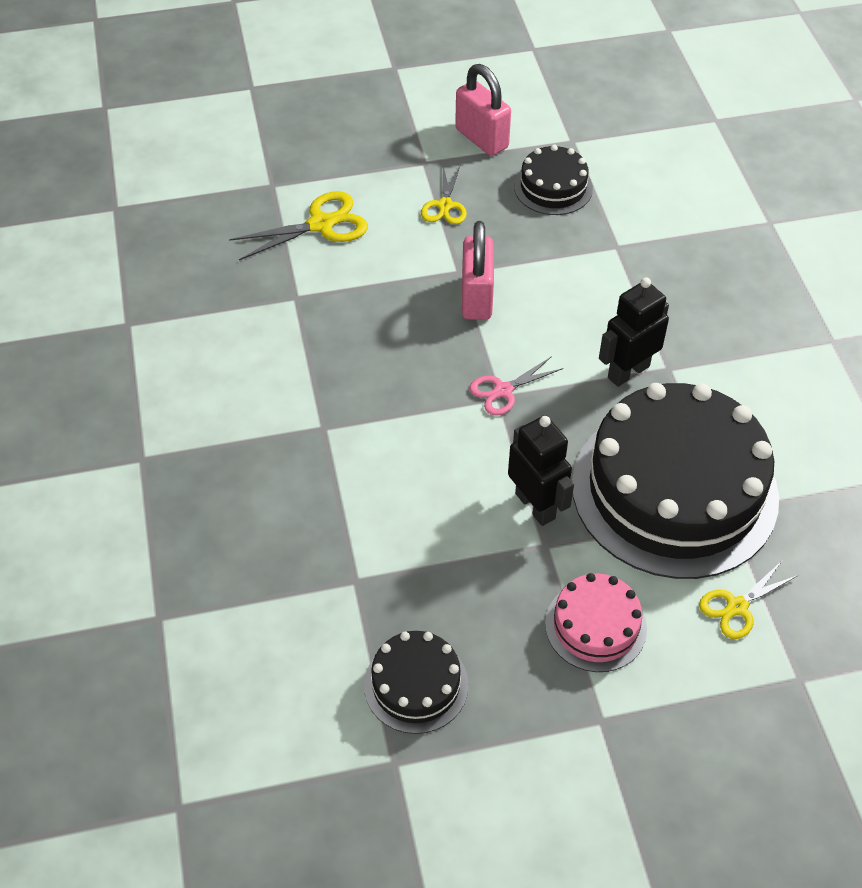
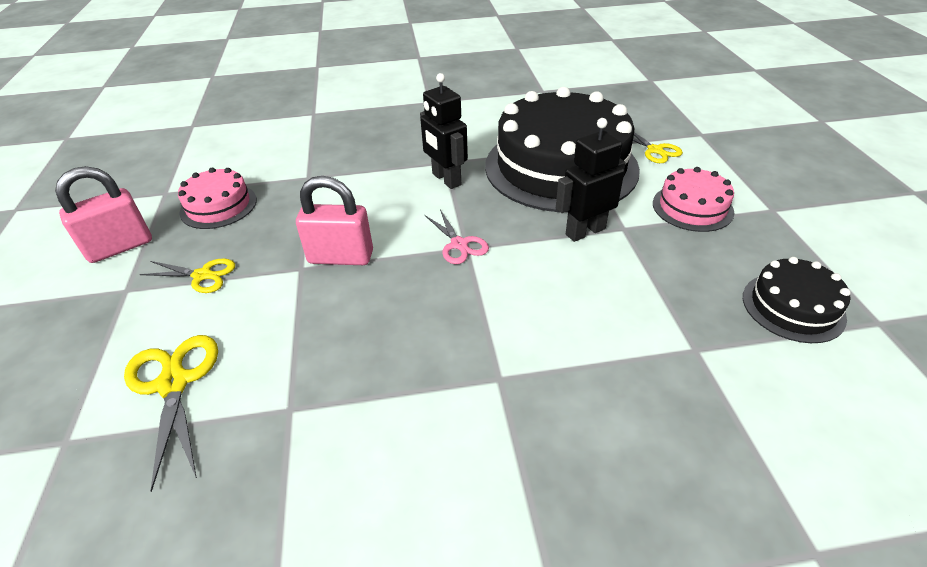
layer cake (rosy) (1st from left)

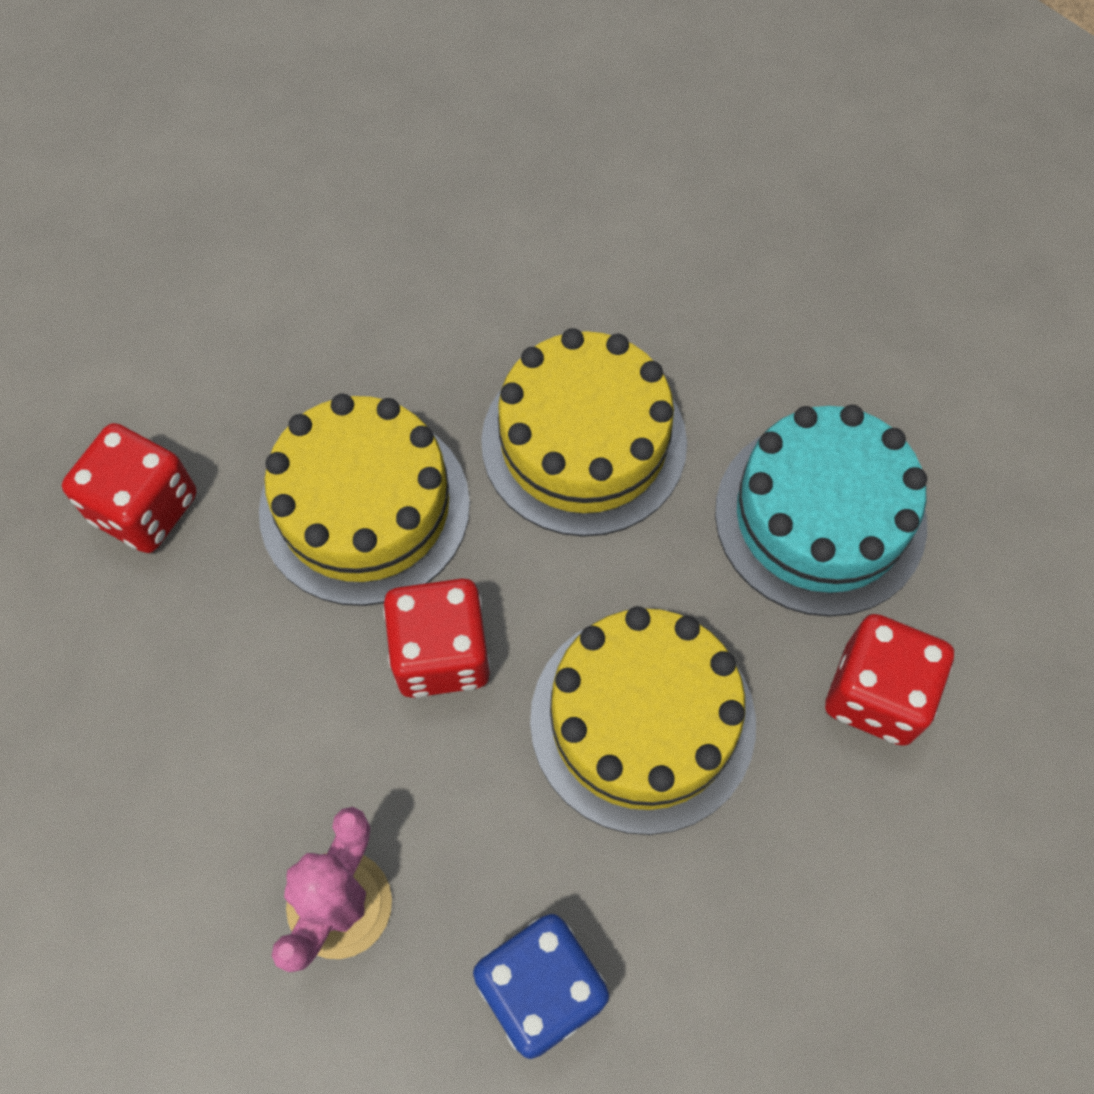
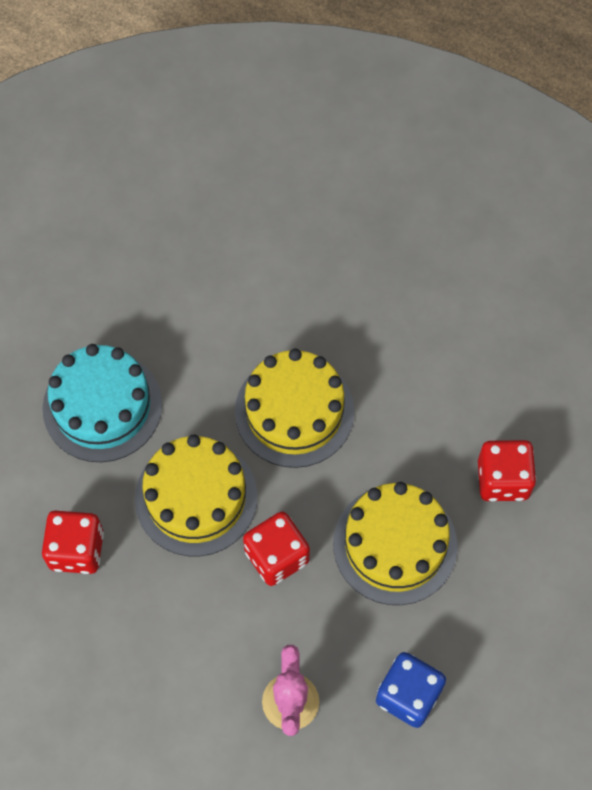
layer cake (teal)

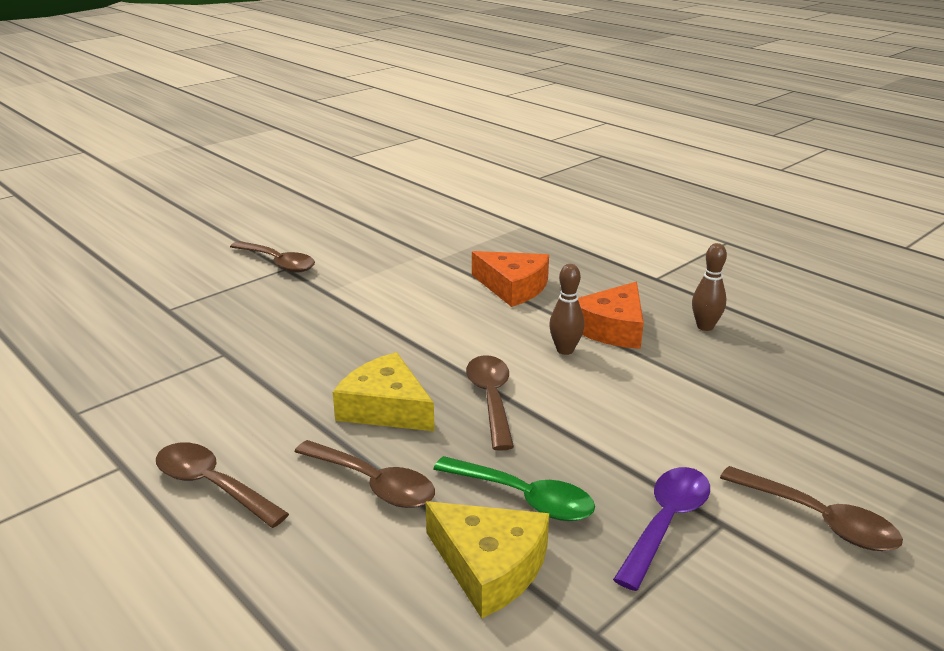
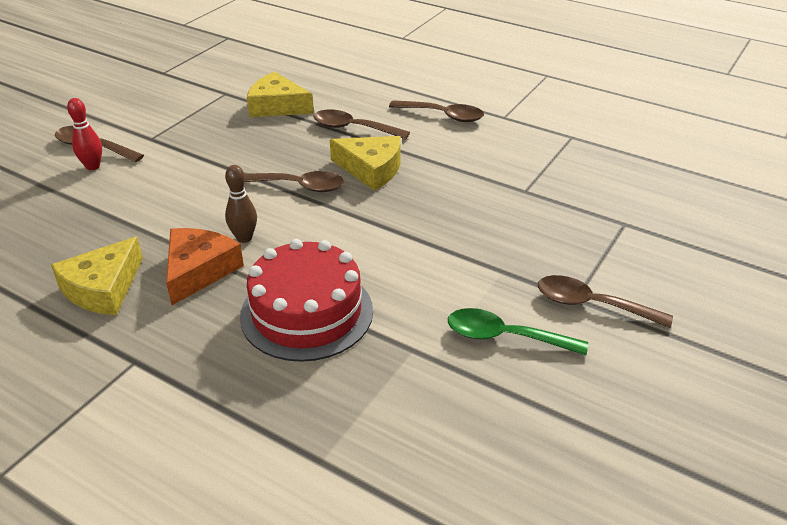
teaspoon (royal purple)
skittle (red)
teaspoon (leaf-green)
layer cake (red)
piece of cheese (bright yellow) (1st from left)
teaspoon (brown) (2nd from left)

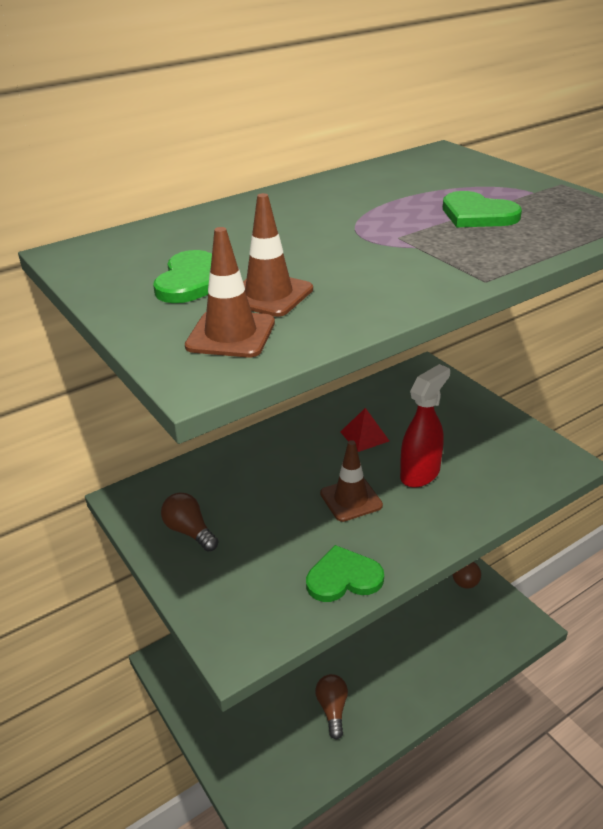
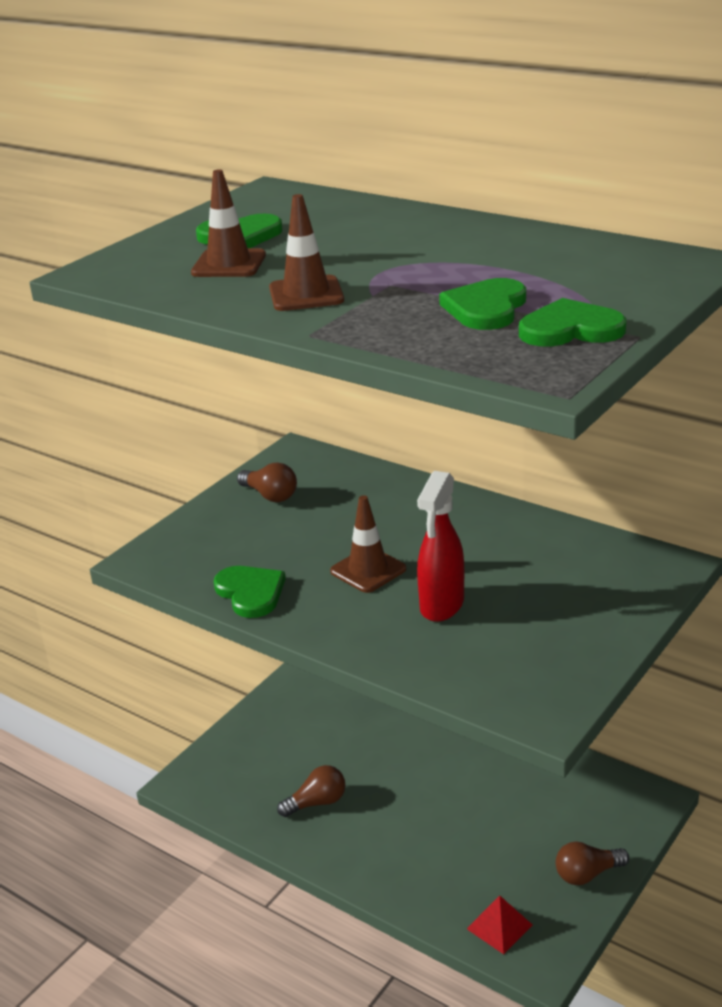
love heart (leaf-green) (4th from left)
road cone (brown) (2nd from left)
pyramid (red)
bulb (brown) (1st from left)
spray cleaner (red)

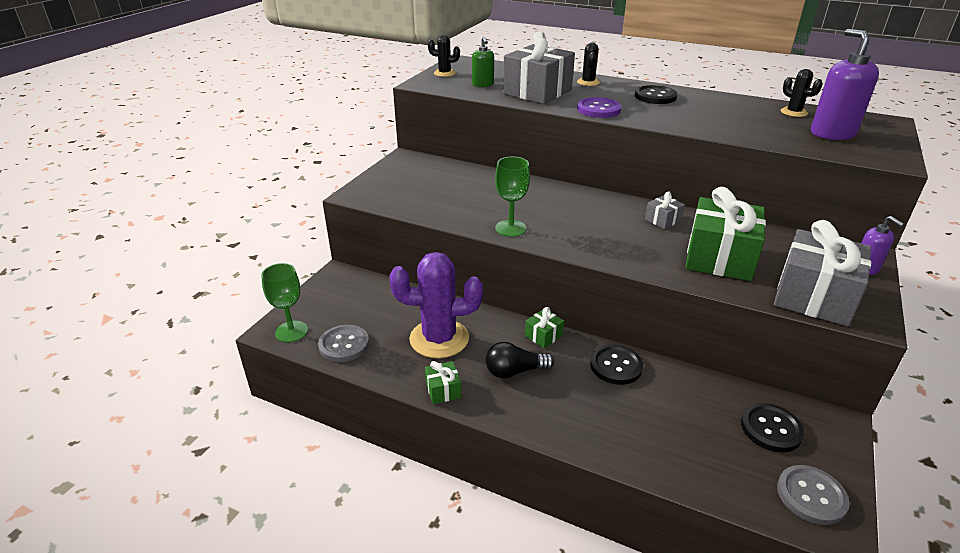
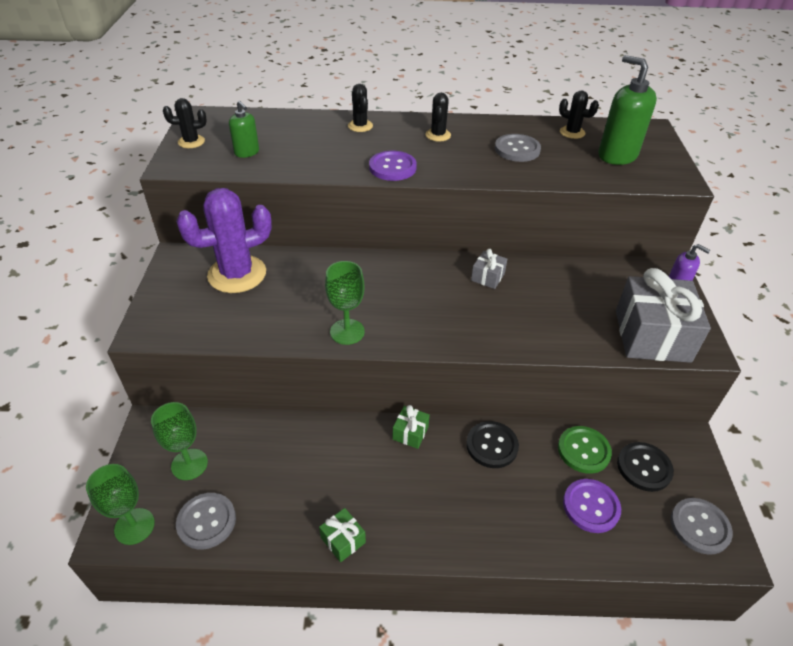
bulb (ebony)
wrapped gift (gray) (1st from left in the first image)
wrapped gift (leaf-green) (3rd from left in the first image)
goblet (leaf-green) (2nd from left)
shirt button (gray) (2nd from left)
shirt button (leaf-green)
shirt button (royal purple) (2nd from left)
saguaro cactus (royal purple)
saguaro cactus (ebony) (3rd from left)
soap dispenser (leaf-green) (2nd from left)

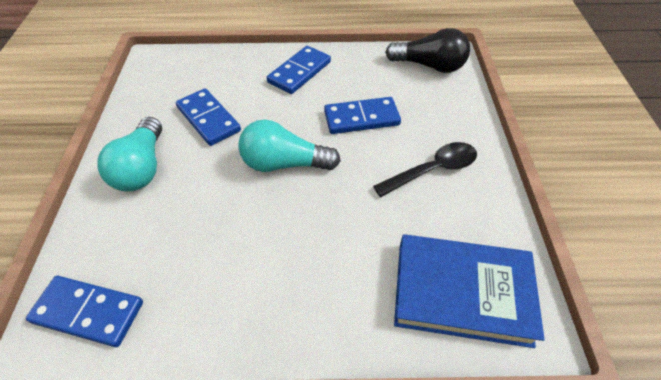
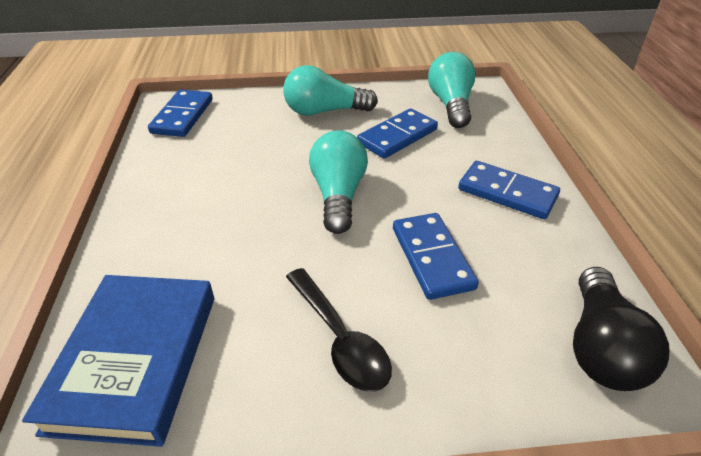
bulb (teal) (3rd from left)

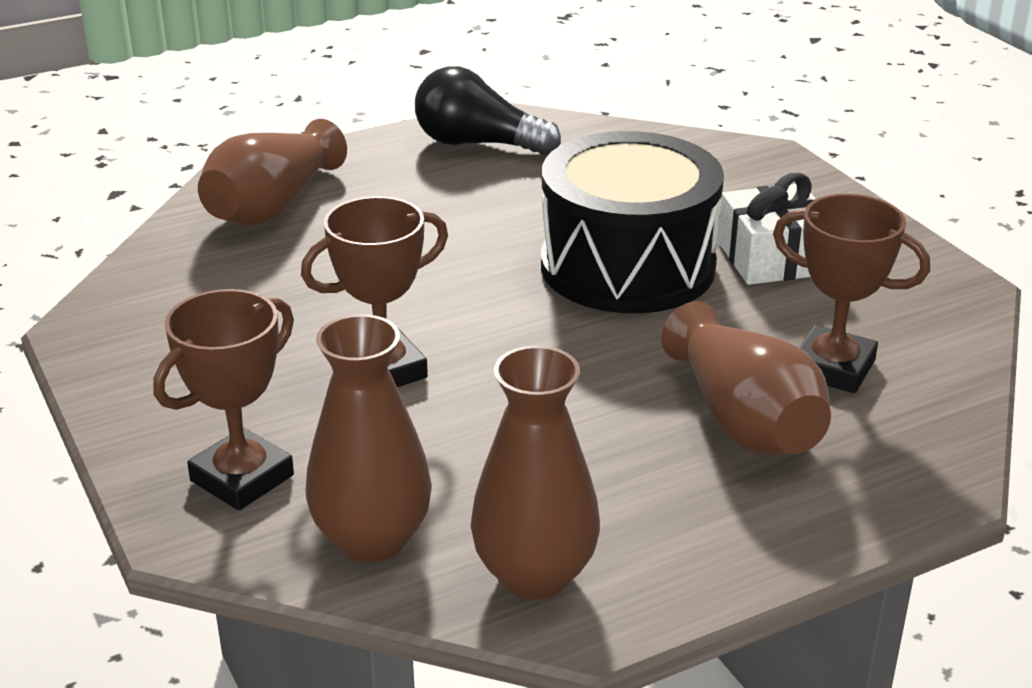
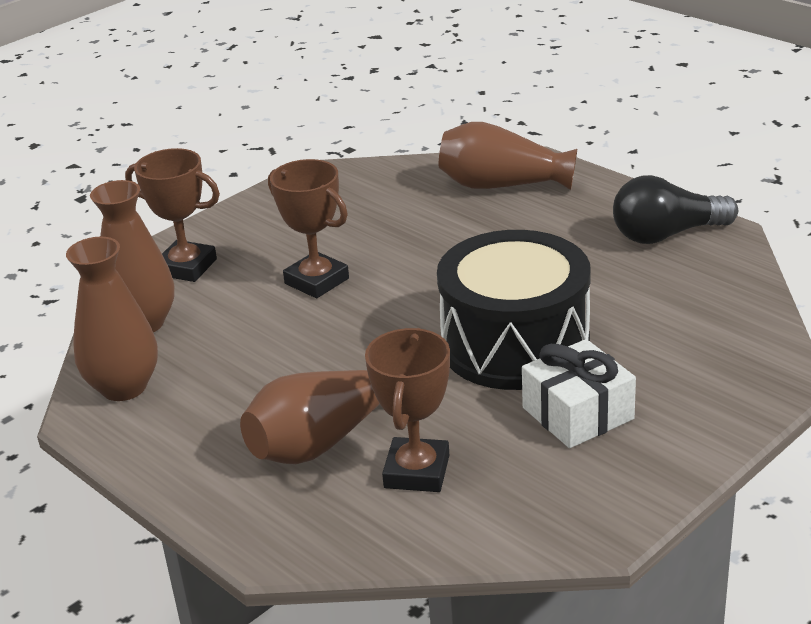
bulb (ebony)

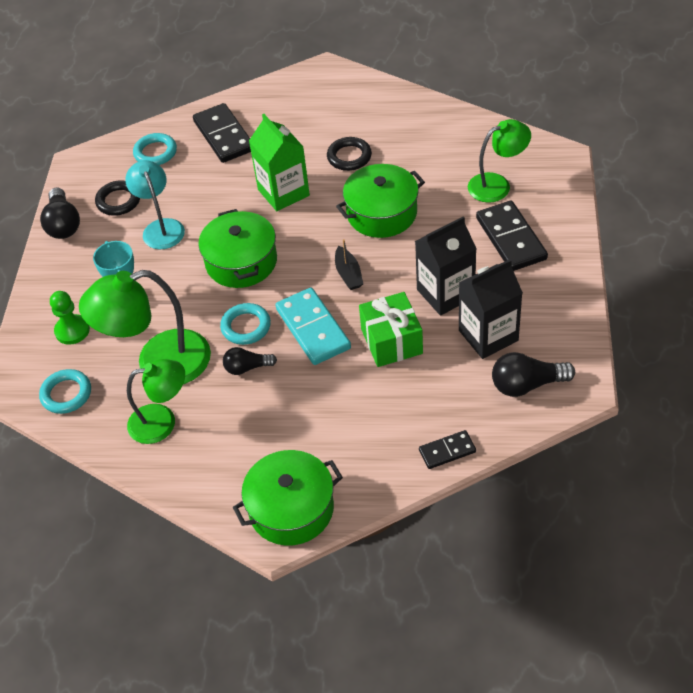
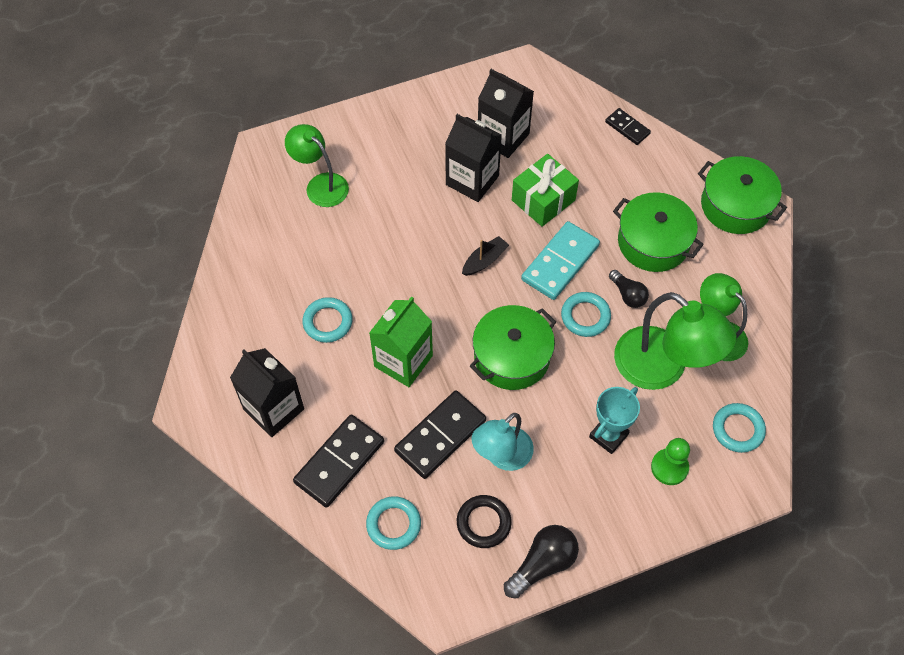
bulb (ebony) (3rd from left in the first image)
milk carton (ebony) (1st from left)
pot (leaf-green) (2nd from left)
domino (ebony) (2nd from left)
hoop (teal) (1st from left)

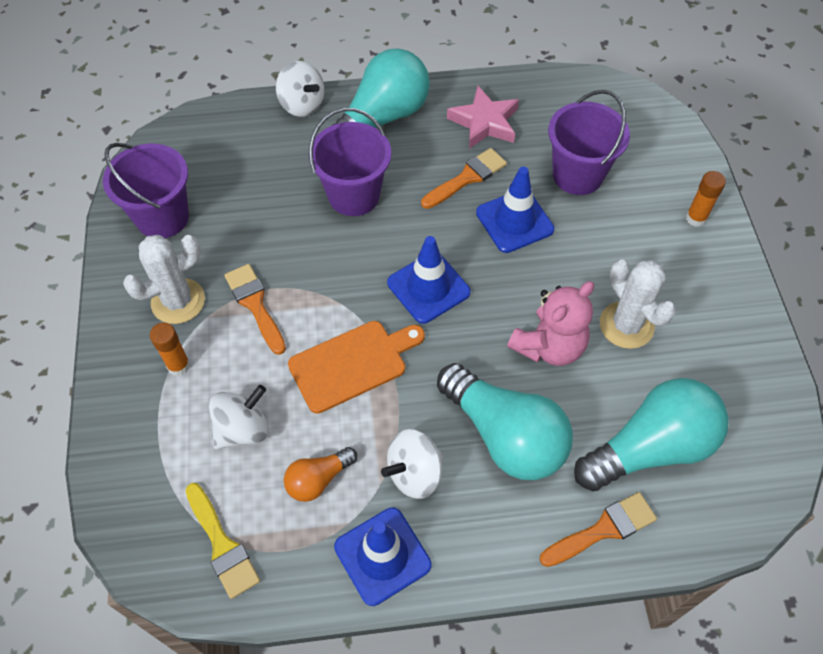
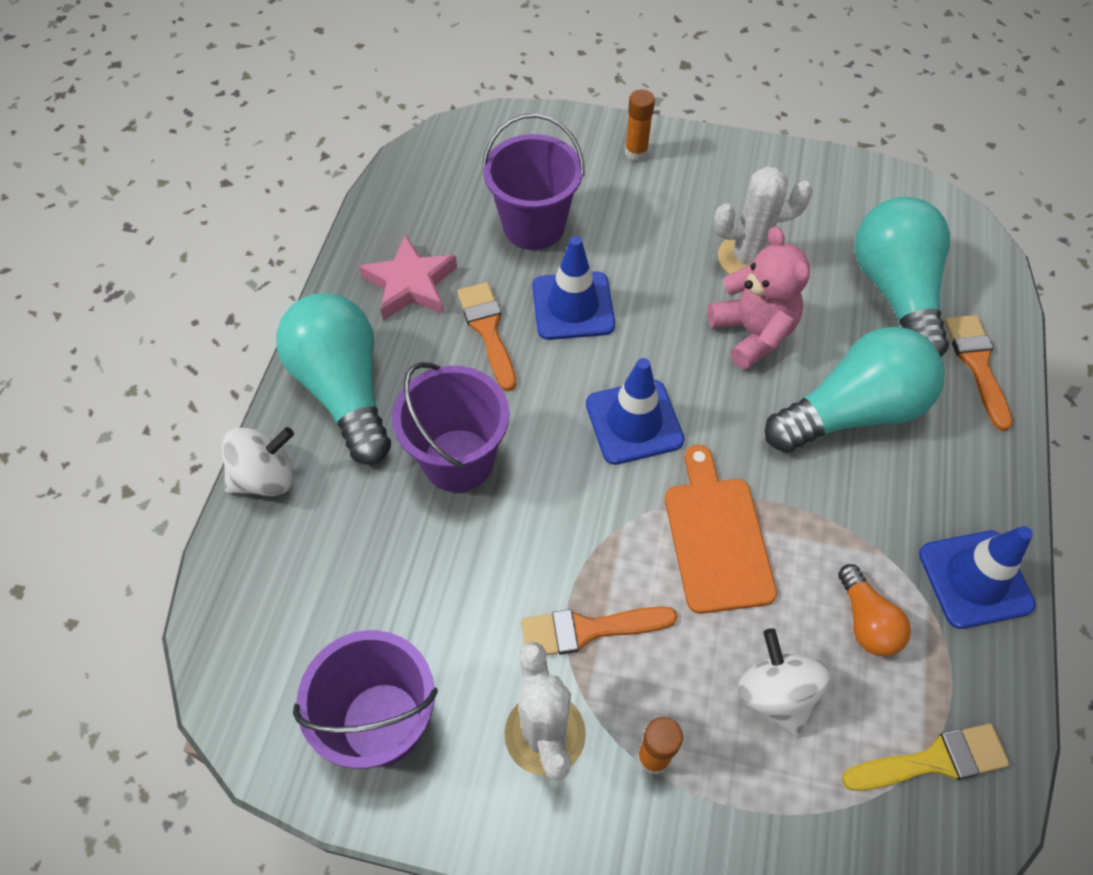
whirligig (snow-white) (3rd from left in the first image)

